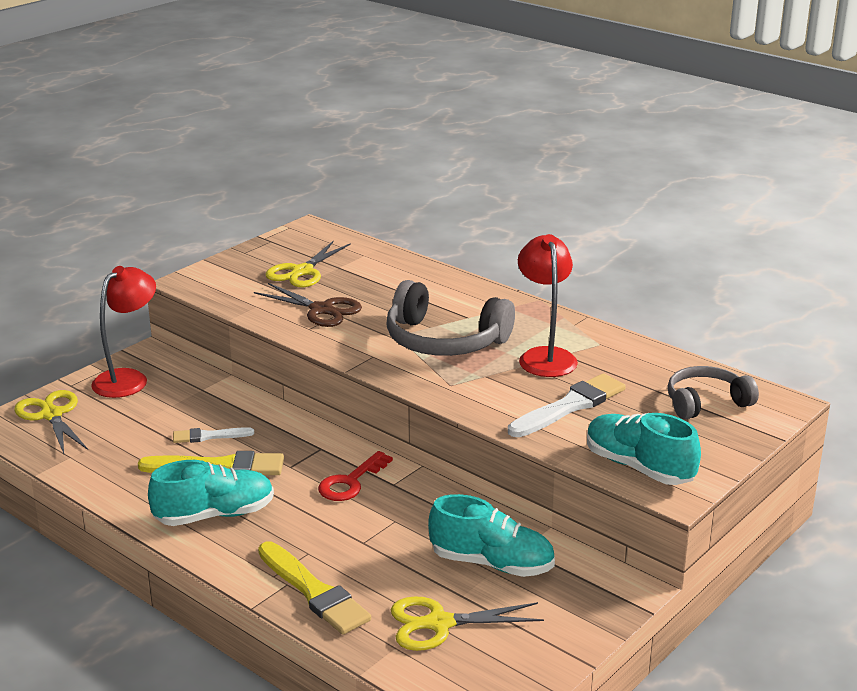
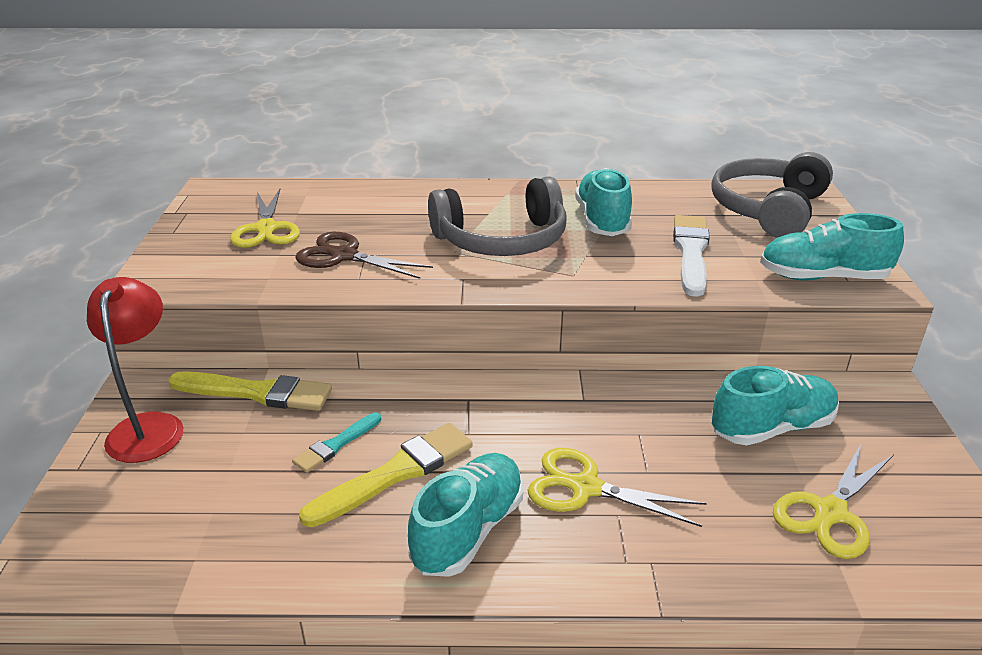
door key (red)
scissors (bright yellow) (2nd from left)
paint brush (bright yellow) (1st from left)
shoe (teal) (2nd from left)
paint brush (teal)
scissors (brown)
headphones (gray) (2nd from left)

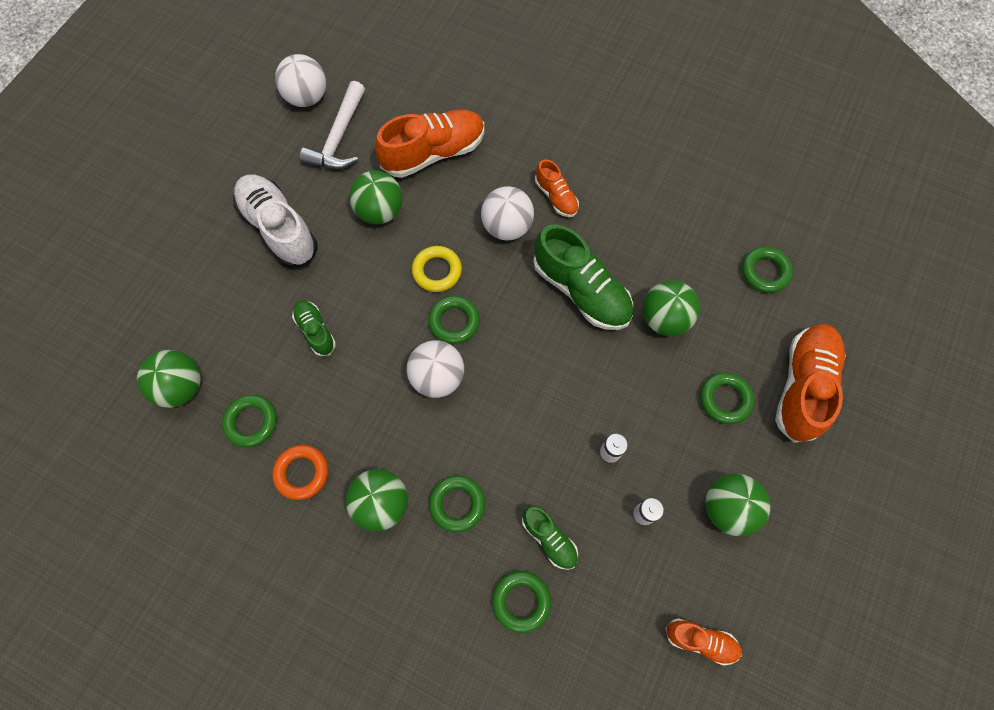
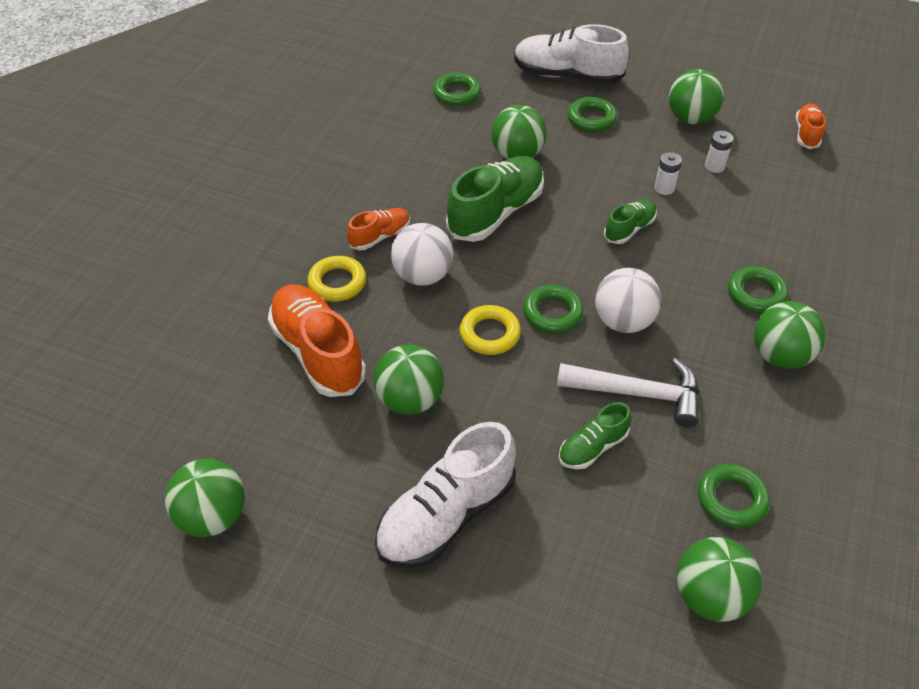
hoop (bright orange)
hoop (leaf-green) (4th from left in the first image)
hoop (bright yellow) (1st from left)
claw hammer (snow-white)
shoe (leaf-green) (3rd from left)
ball (leaf-green) (1st from left)
shoe (snow-white) (2nd from left)

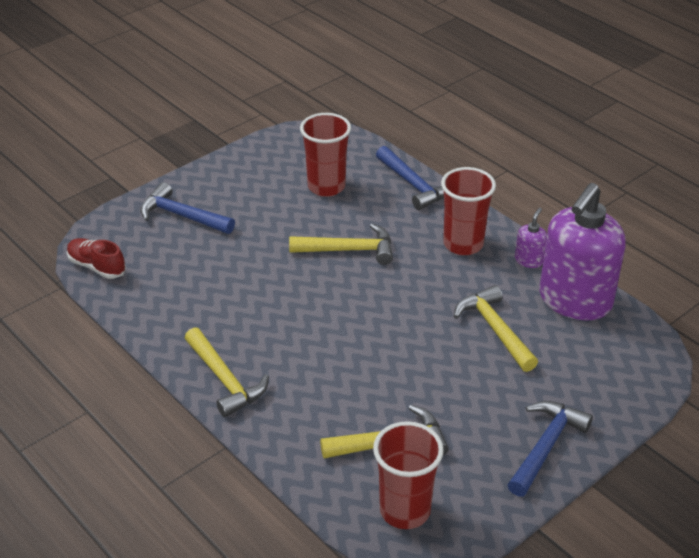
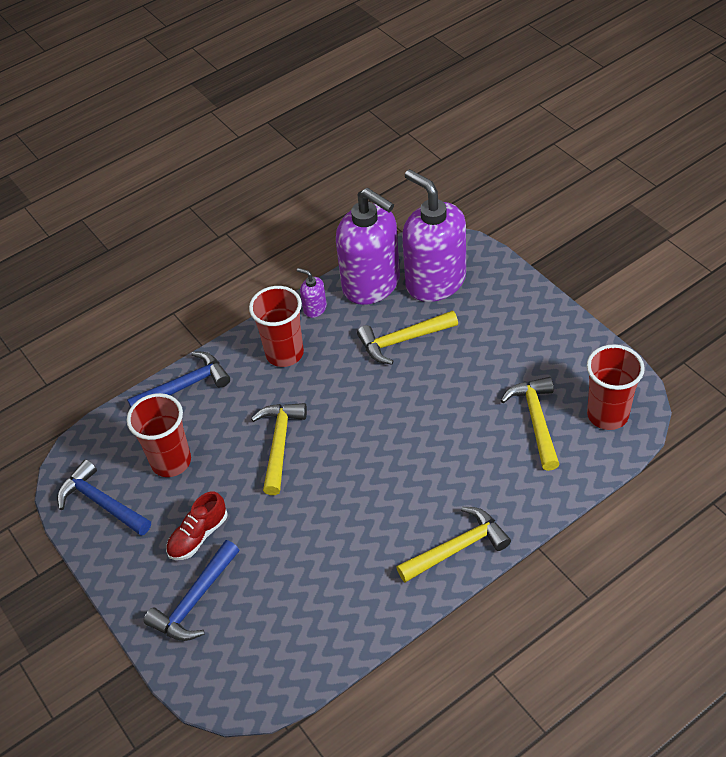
soap dispenser (royal purple) (3rd from left)
shoe (red)
claw hammer (cobalt) (1st from left)

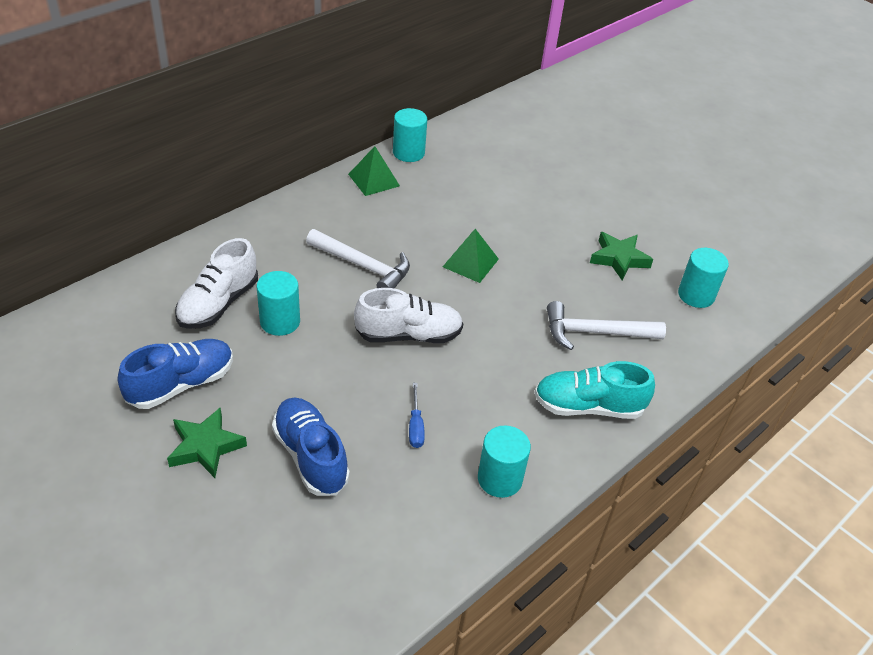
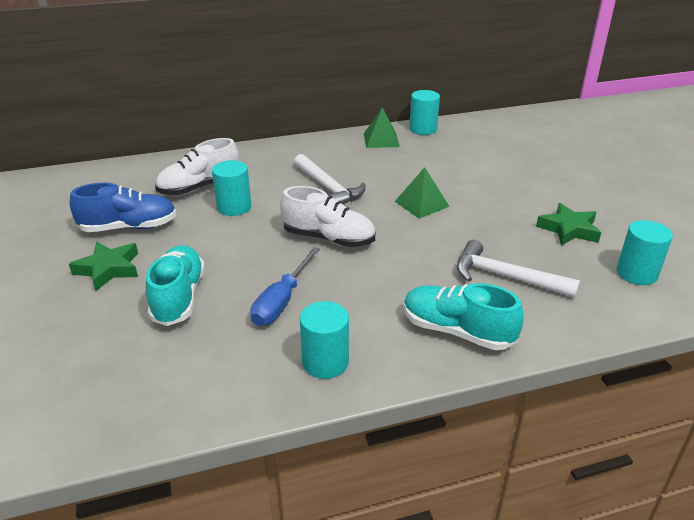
shoe (teal) (1st from left)
hand screwdriver (cobalt)

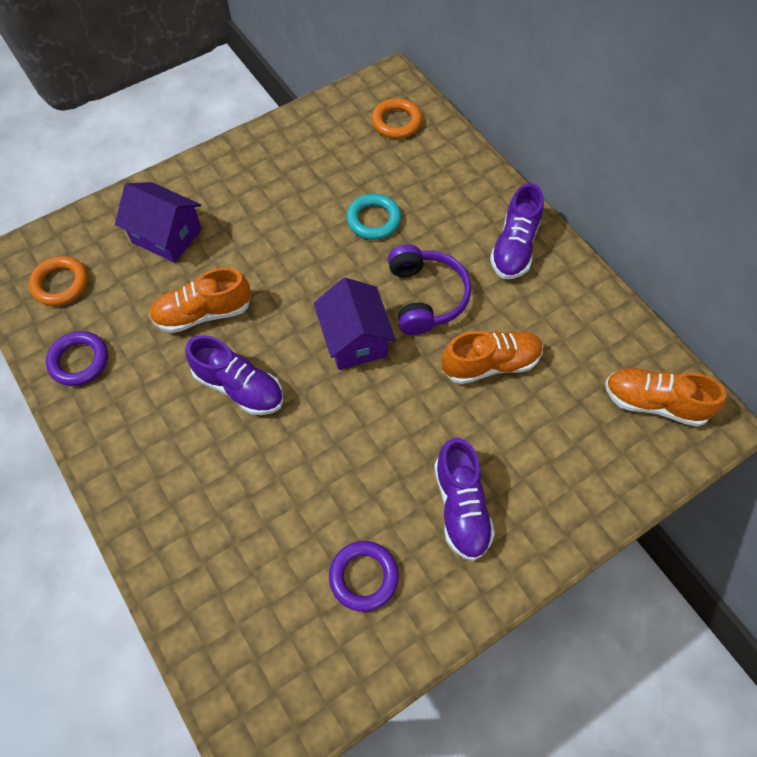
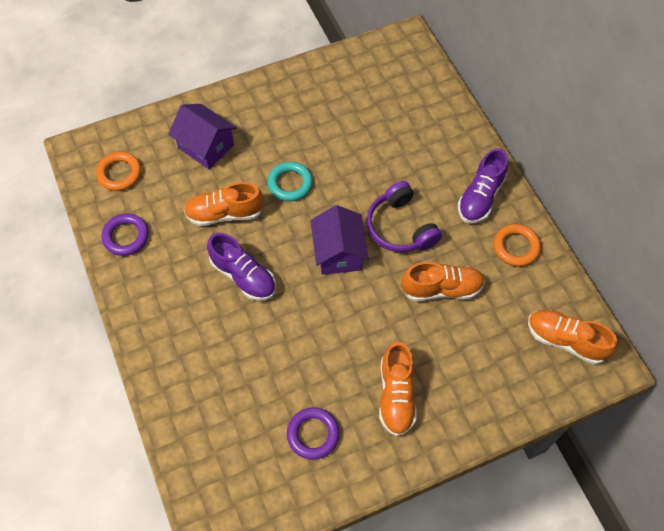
hoop (teal)
hoop (bright orange) (2nd from left)
shoe (bright orange) (2nd from left)
headphones (royal purple)

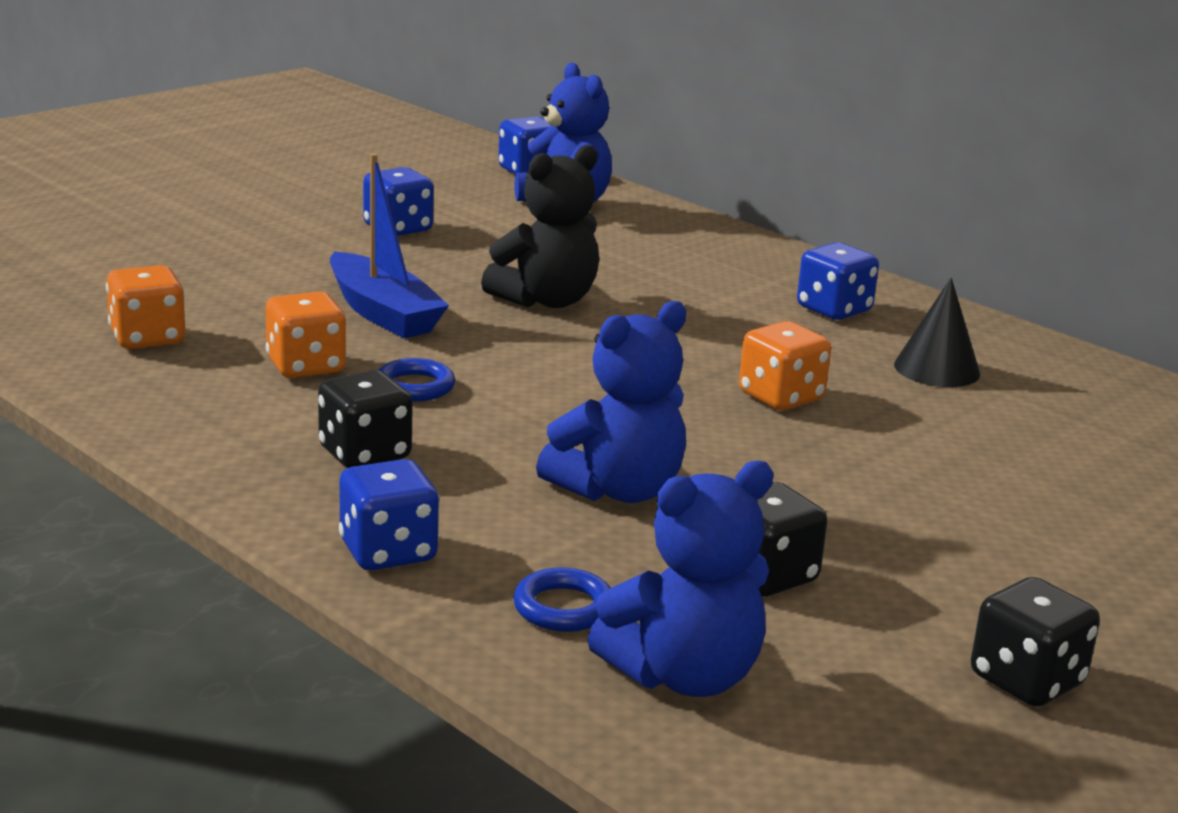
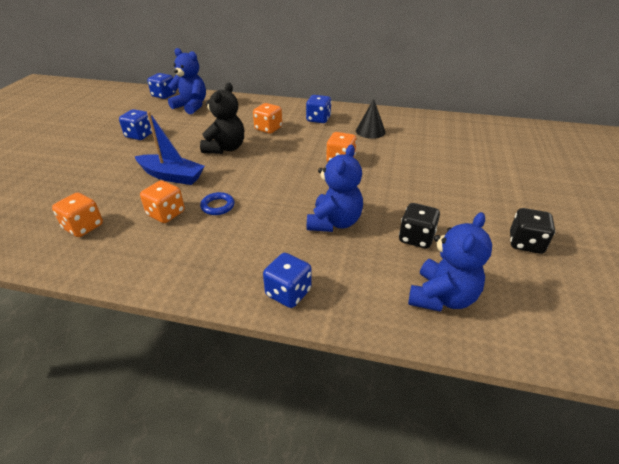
dice (ebony) (1st from left in the first image)
hoop (cobalt) (2nd from left in the first image)
dice (bright orange) (3rd from left)

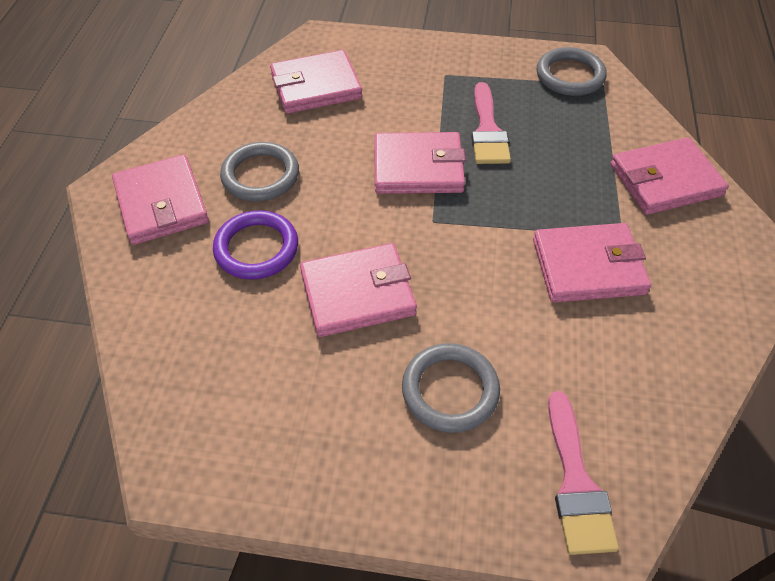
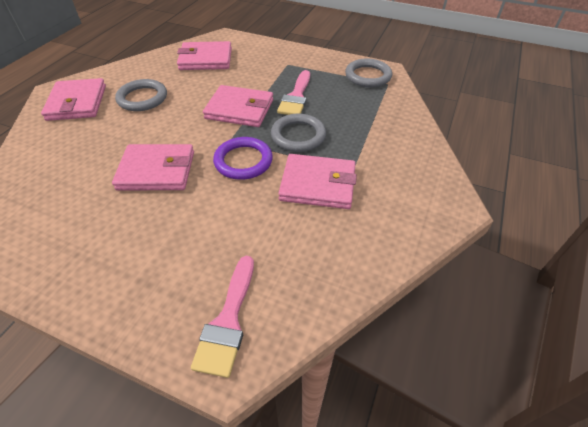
billfold (rosy) (6th from left in the first image)
hoop (royal purple)
hoop (gray) (2nd from left)

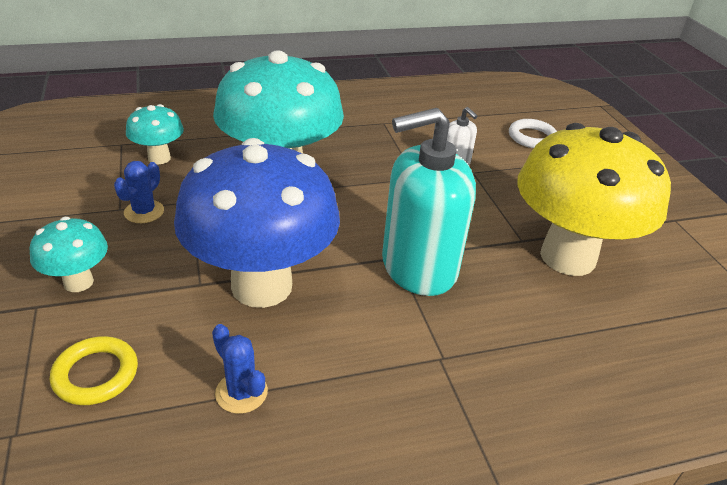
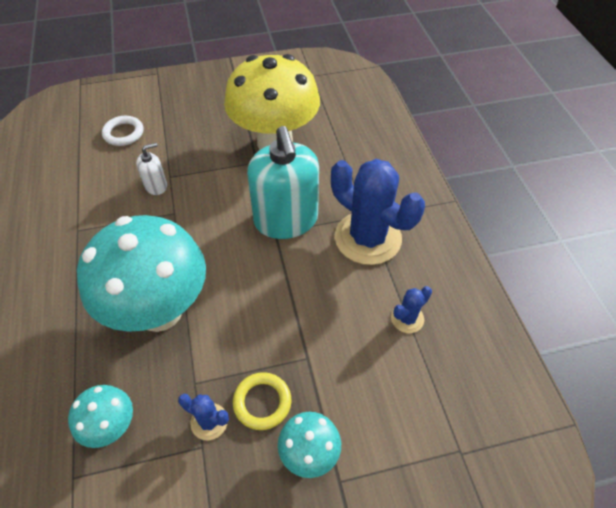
mushroom (cobalt)
saguaro cactus (cobalt) (2nd from left)
hoop (bright yellow)

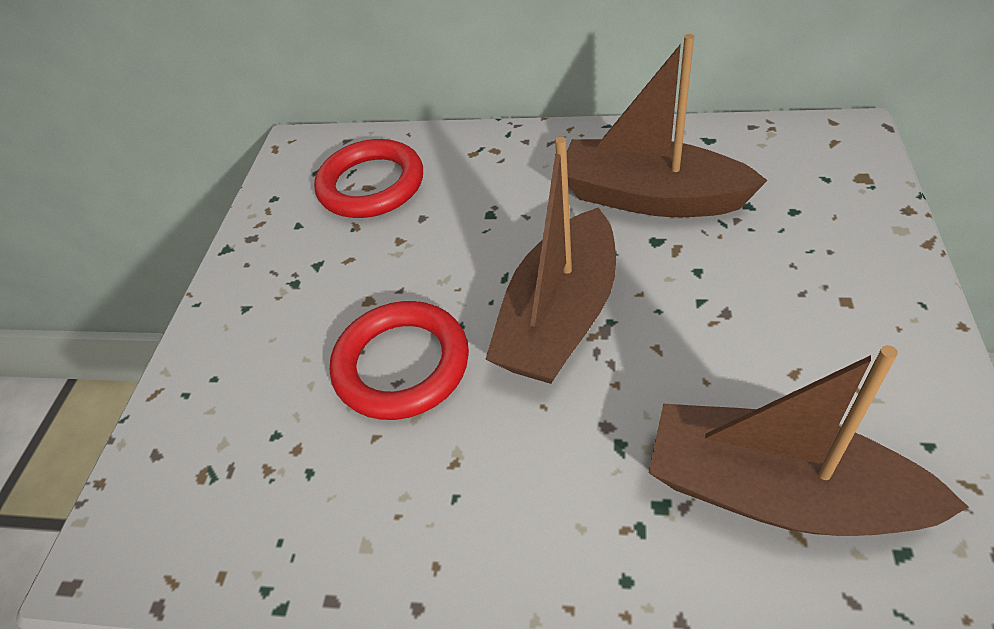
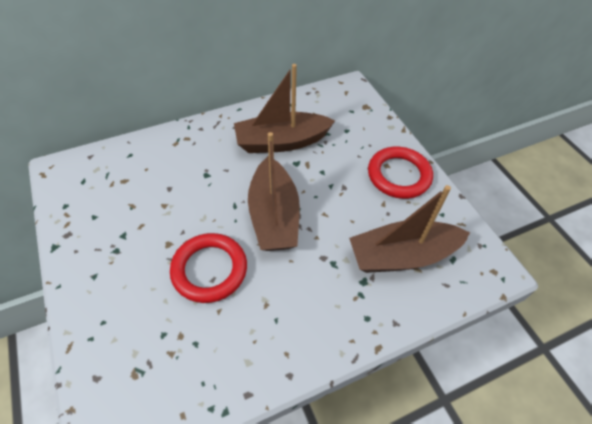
hoop (red) (2nd from left)

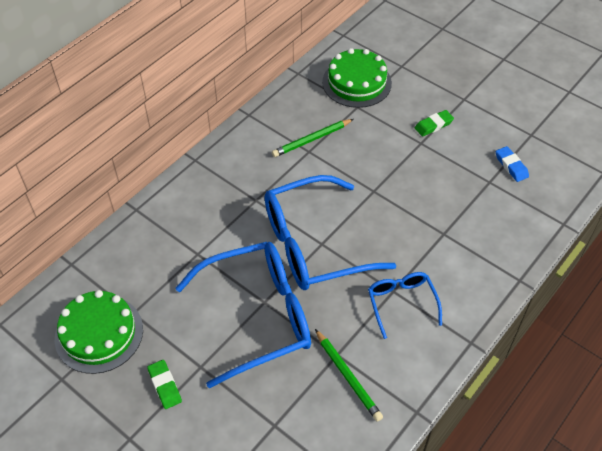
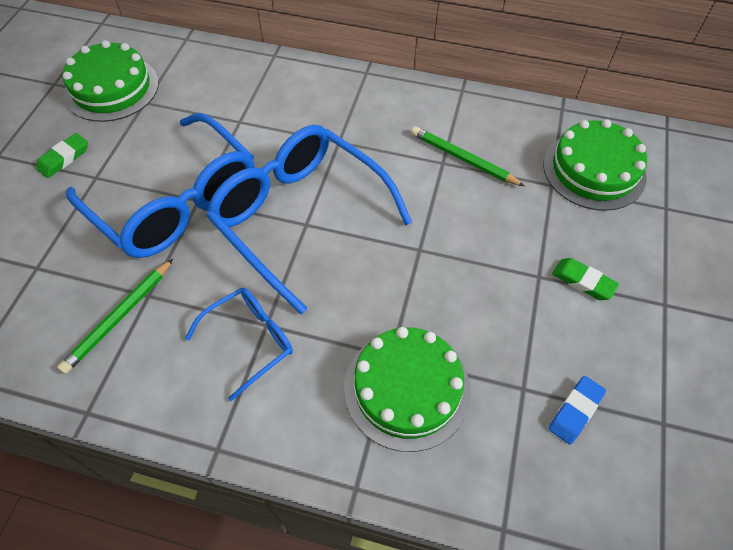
layer cake (leaf-green) (2nd from left)

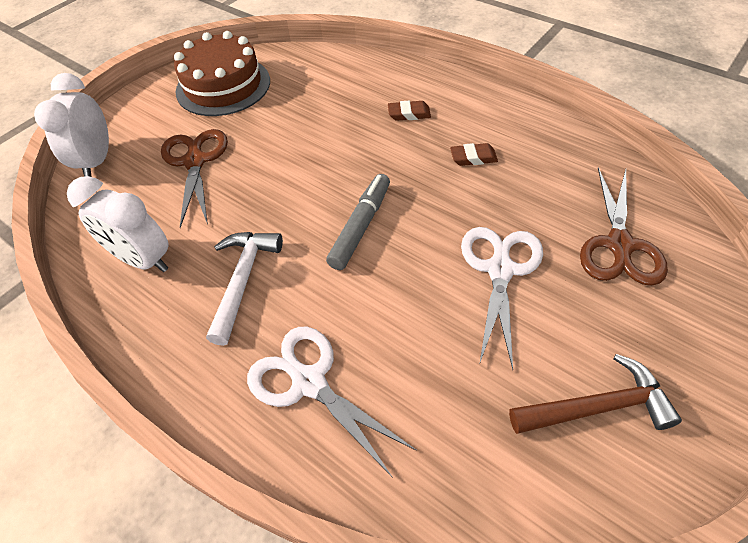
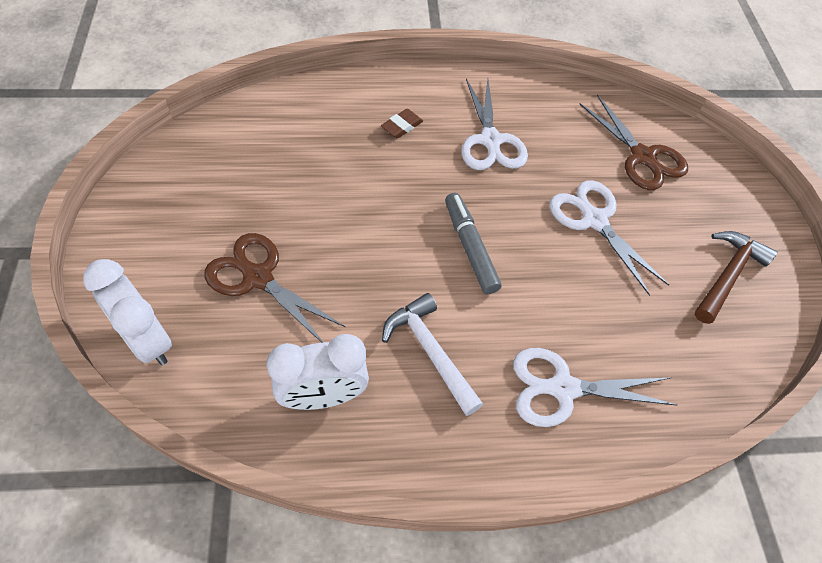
layer cake (brown)
scissors (snow-white) (1st from left)

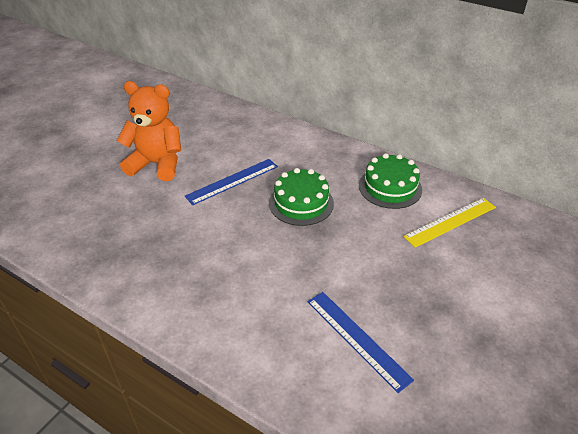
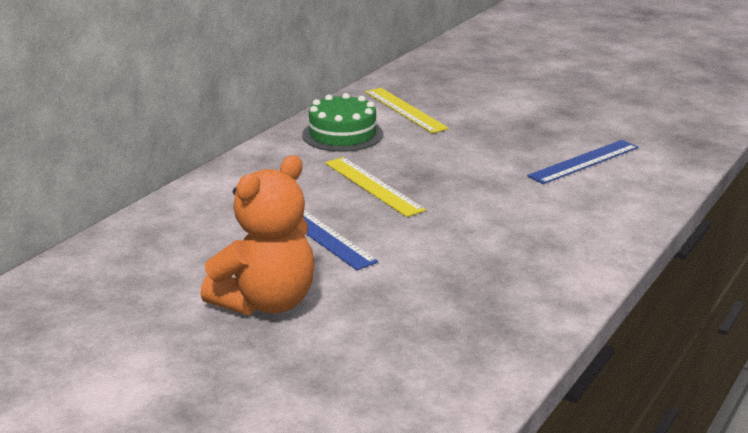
straightedge (bright yellow) (1st from left)
teddy bear (bright orange)

